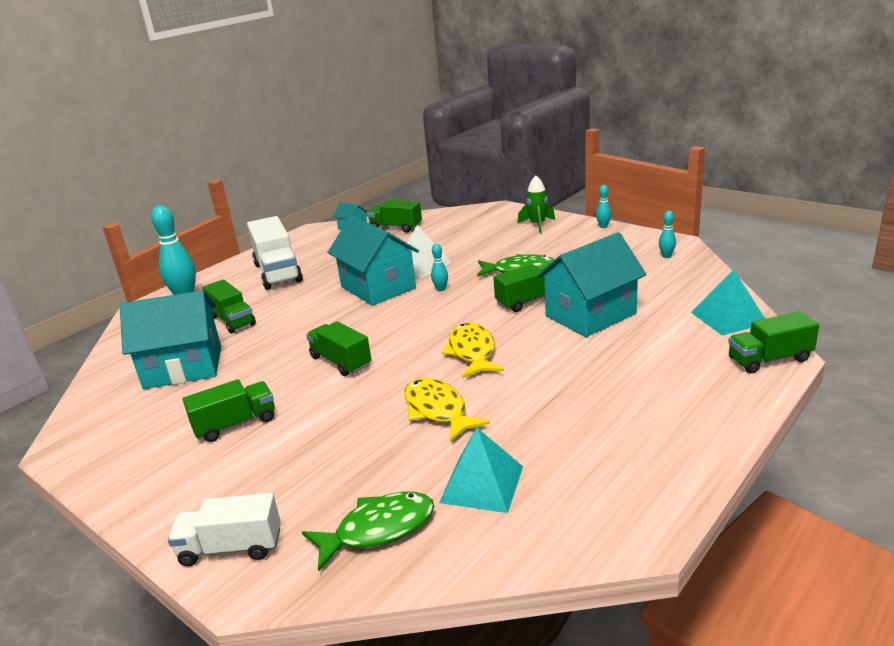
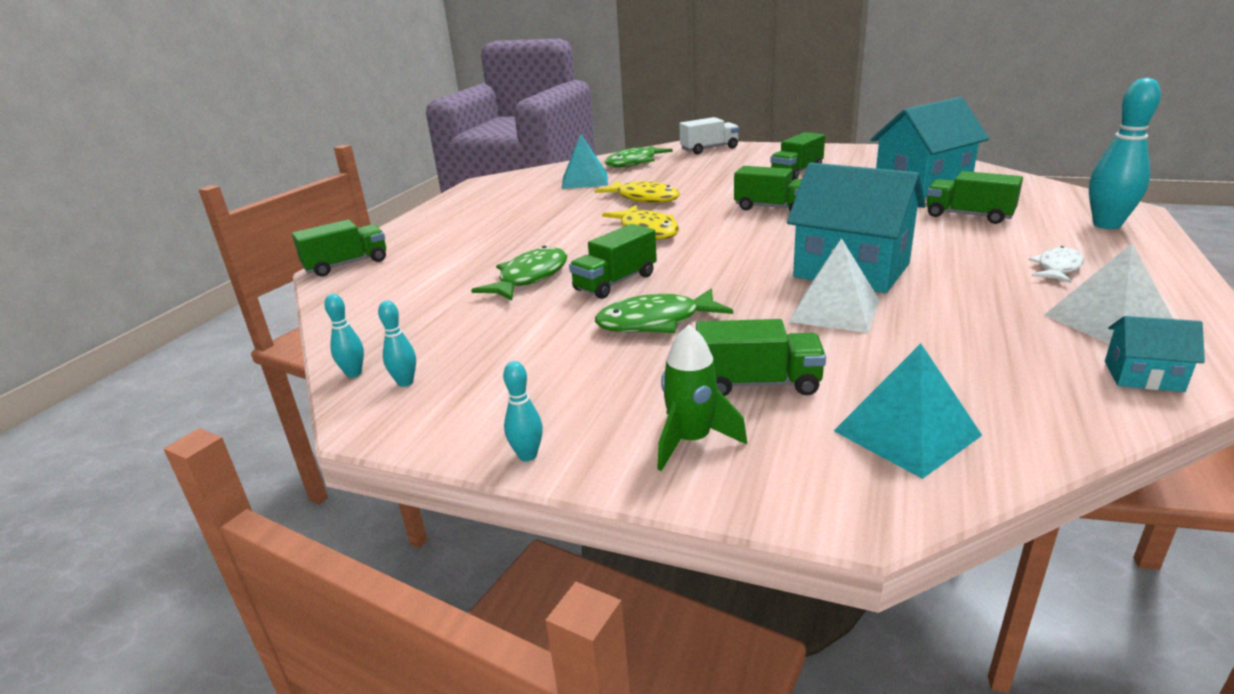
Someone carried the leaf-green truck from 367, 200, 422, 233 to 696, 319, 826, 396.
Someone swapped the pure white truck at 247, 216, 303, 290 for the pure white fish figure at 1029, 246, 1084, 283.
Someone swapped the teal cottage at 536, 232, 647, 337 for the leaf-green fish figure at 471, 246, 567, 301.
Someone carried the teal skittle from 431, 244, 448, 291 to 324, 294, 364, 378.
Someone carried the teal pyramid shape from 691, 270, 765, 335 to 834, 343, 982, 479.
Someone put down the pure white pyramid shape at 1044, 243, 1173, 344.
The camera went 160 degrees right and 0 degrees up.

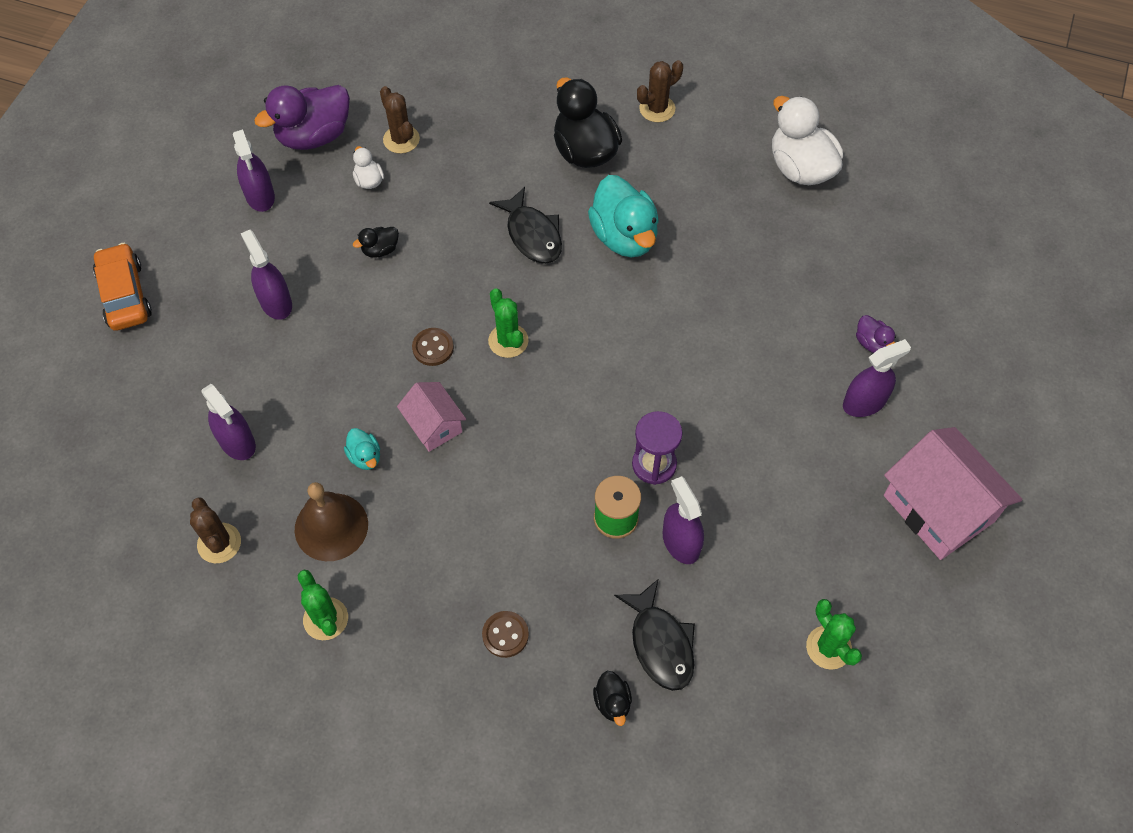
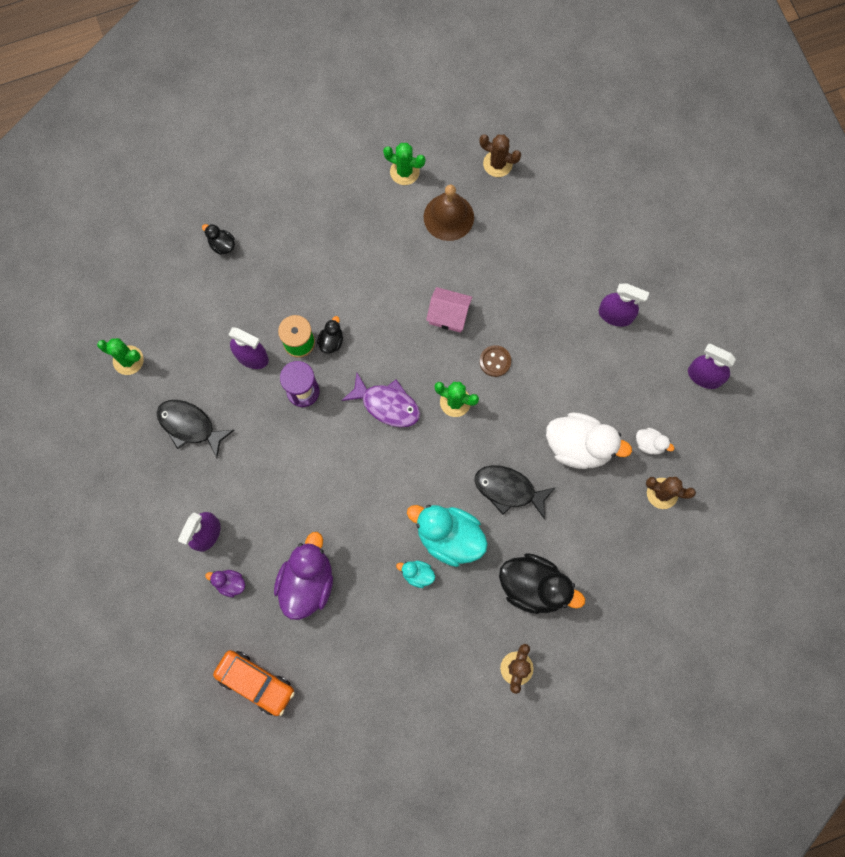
Someone carried the violet duck from 254, 85, 350, 150 to 274, 532, 333, 620.
Someone carried the pure white duck from 772, 96, 843, 185 to 546, 412, 632, 469.
Someone carried the black duck from 353, 227, 399, 258 to 317, 316, 343, 353.
Someone carried the orange-coloured automobile from 93, 243, 152, 331 to 213, 650, 295, 716.
Someone took away the violet spray cleaner at 201, 384, 256, 460.
Someone took away the pink cottage at 884, 427, 1023, 560.
Someone carried the teal duck from 344, 428, 380, 470 to 396, 561, 435, 588.
Someone carried the black fish figure from 614, 579, 695, 691 to 156, 400, 234, 458.
Someone took away the dark brown button at 482, 611, 529, 658.
Someone put down the violet fish figure at 341, 373, 420, 427.
The camera went 140 degrees right and 15 degrees up.

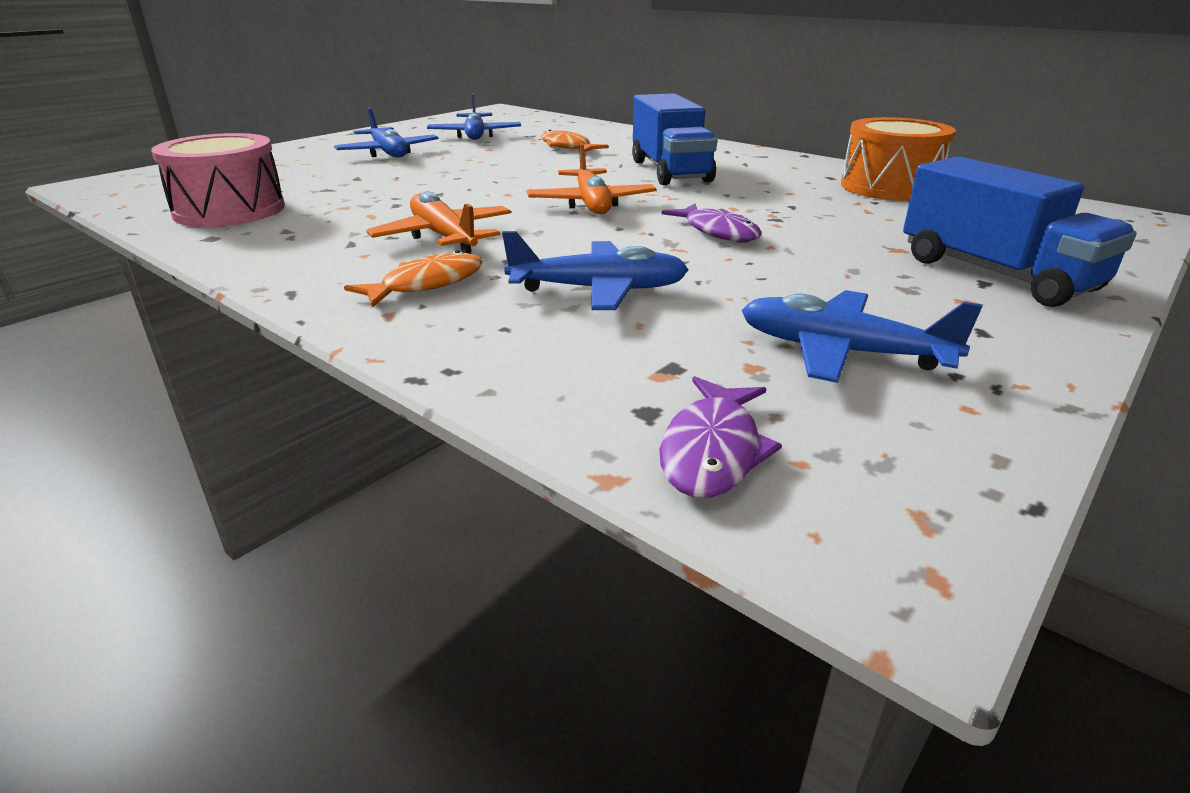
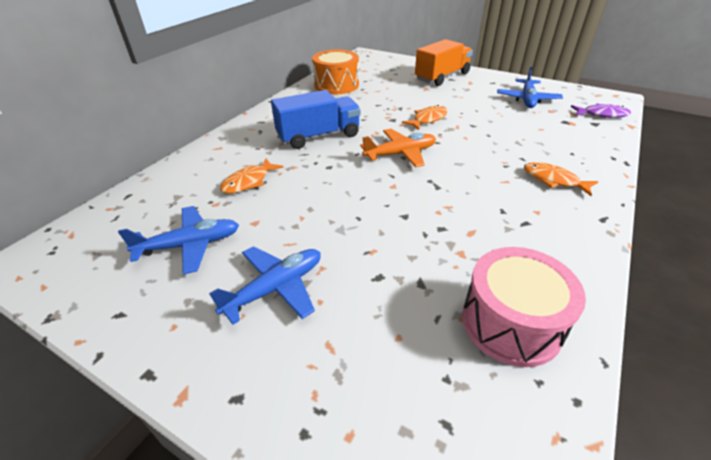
Someone repainted the blue truck at 903, 156, 1137, 307, which became the orange-coloured truck at 415, 39, 473, 86.
Someone took away the orange-coloured aeroplane at 366, 191, 511, 254.
Someone repainted the violet fish figure at 661, 204, 762, 242, which became the orange-coloured fish figure at 402, 105, 448, 130.
Someone took away the blue aeroplane at 502, 231, 689, 310.
The camera went 100 degrees left and 10 degrees up.

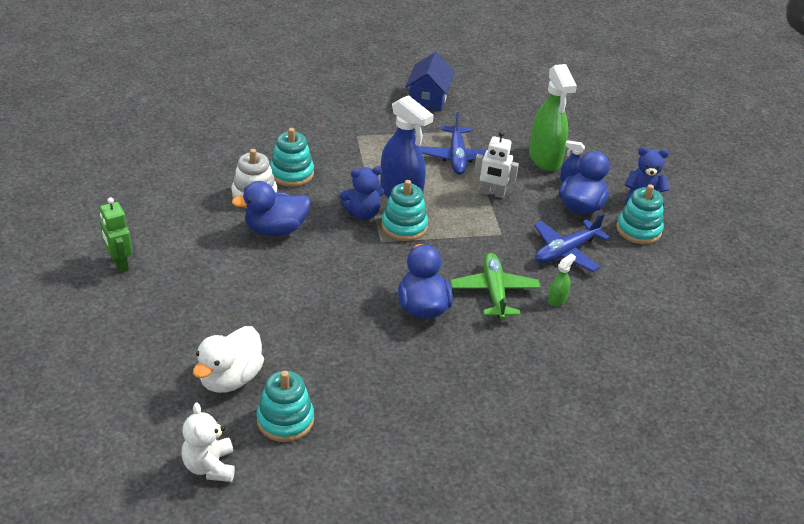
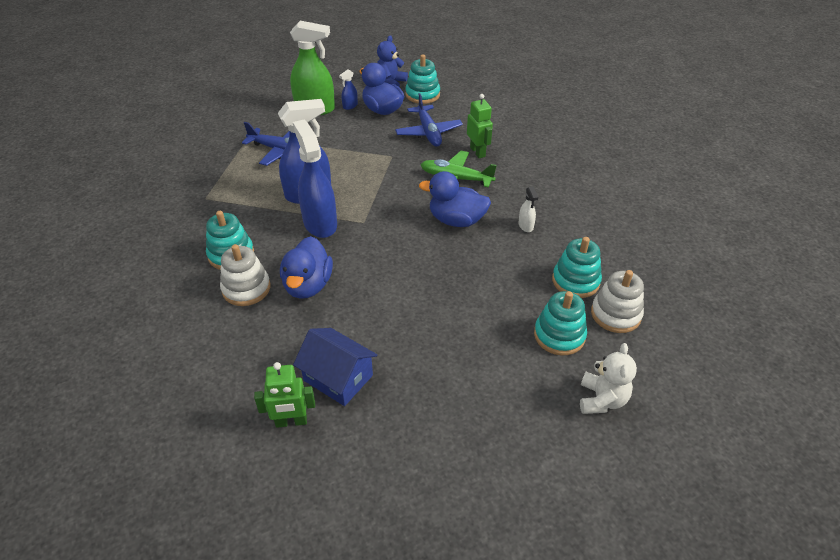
Someone carried the blue cottage from 405, 52, 455, 111 to 293, 328, 378, 406.
Someone took away the pure white toy robot at 474, 131, 519, 198.
Someone swapped the blue stuffed bear at 340, 166, 384, 220 for the blue spray cleaner at 293, 120, 337, 238.
Someone carried the teal stacking rings from 381, 180, 428, 241 to 552, 237, 602, 298.
Someone swapped the leaf-green spray cleaner at 548, 254, 576, 306 for the leaf-green toy robot at 467, 94, 493, 158.
Someone took away the pure white duck at 193, 326, 264, 393.
Someone rotated the pure white stuffed bear at 181, 403, 235, 482 by 90 degrees counterclockwise.
Someone put down the pure white spray cleaner at 518, 186, 538, 232.
Someone put down the pure white stacking rings at 591, 270, 644, 333.
The camera went 65 degrees left and 5 degrees up.

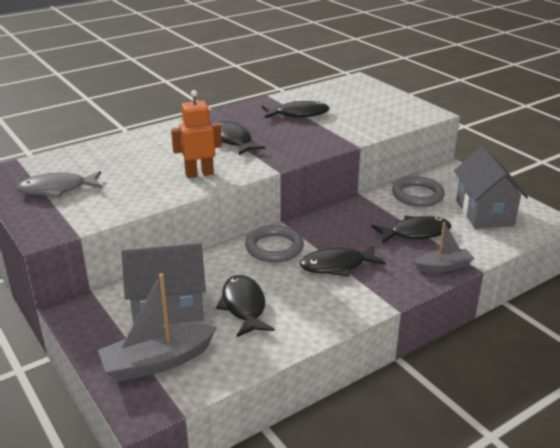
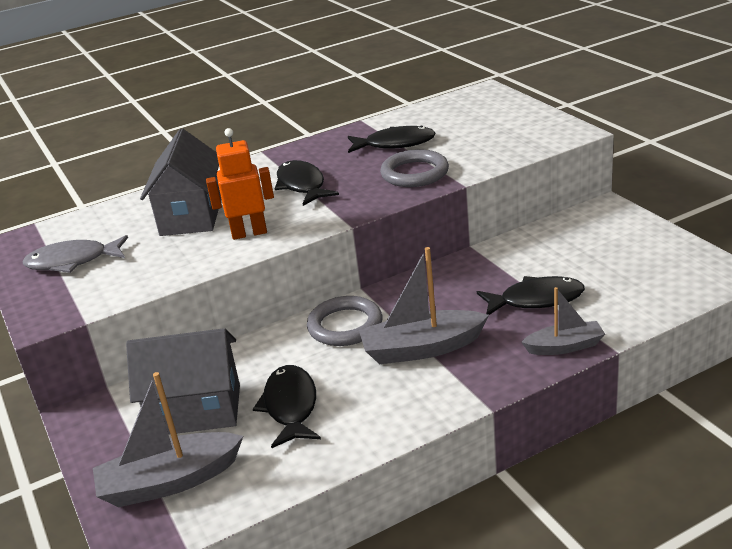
Someone carried the ash-grey cottage from 454, 146, 528, 229 to 140, 128, 221, 236.
Someone carried the ash-grey ring from 392, 176, 445, 207 to 380, 149, 449, 187.
Someone swapped the black fish figure at 300, 245, 386, 277 for the ash-grey sailboat at 359, 247, 489, 364.
The camera went 10 degrees right and 0 degrees up.

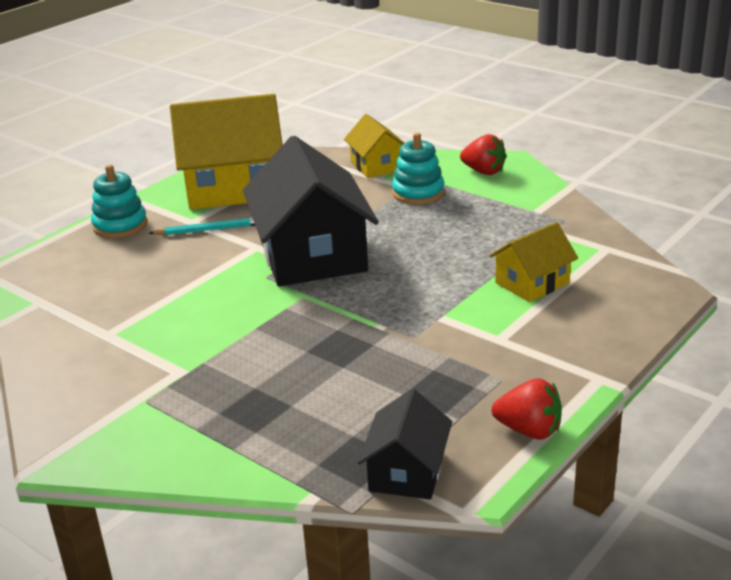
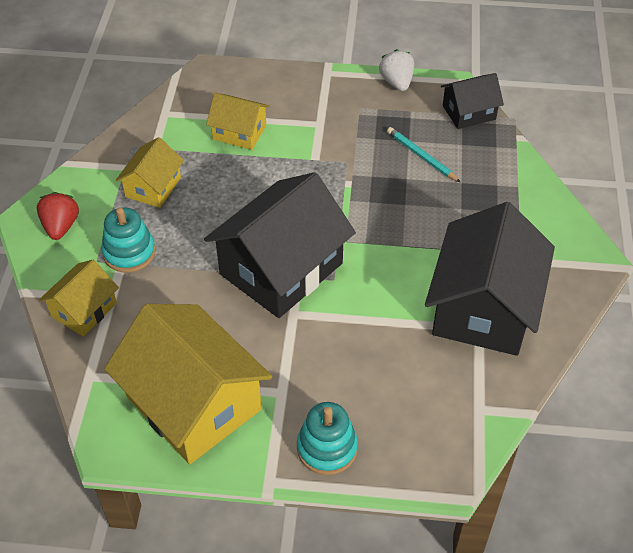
Someone carried the teal pencil from 149, 217, 255, 235 to 387, 127, 461, 183.
Someone repainted the scarlet strawberry at 492, 378, 562, 439, which became the pure white strawberry at 379, 49, 414, 91.
Someone put down the yellow cottage at 116, 137, 184, 208.
Someone put down the black cottage at 425, 202, 555, 356.
The camera went 125 degrees left and 20 degrees up.

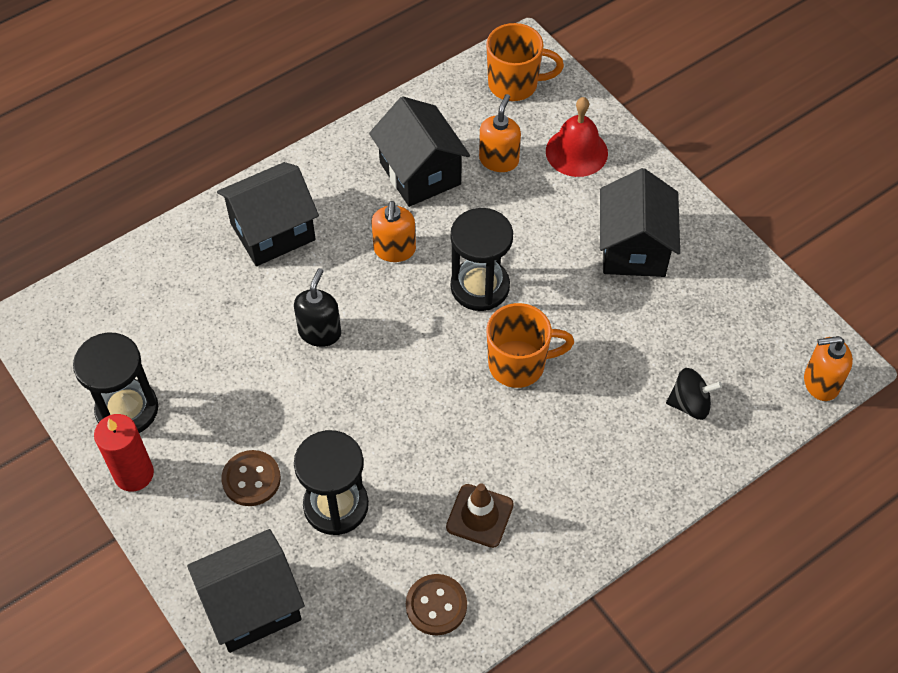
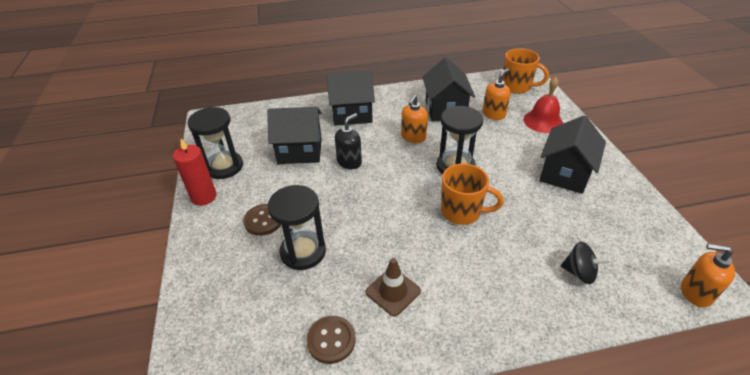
Someone carried the black cottage from 187, 529, 305, 653 to 267, 107, 322, 164.
The camera went 25 degrees right and 15 degrees down.

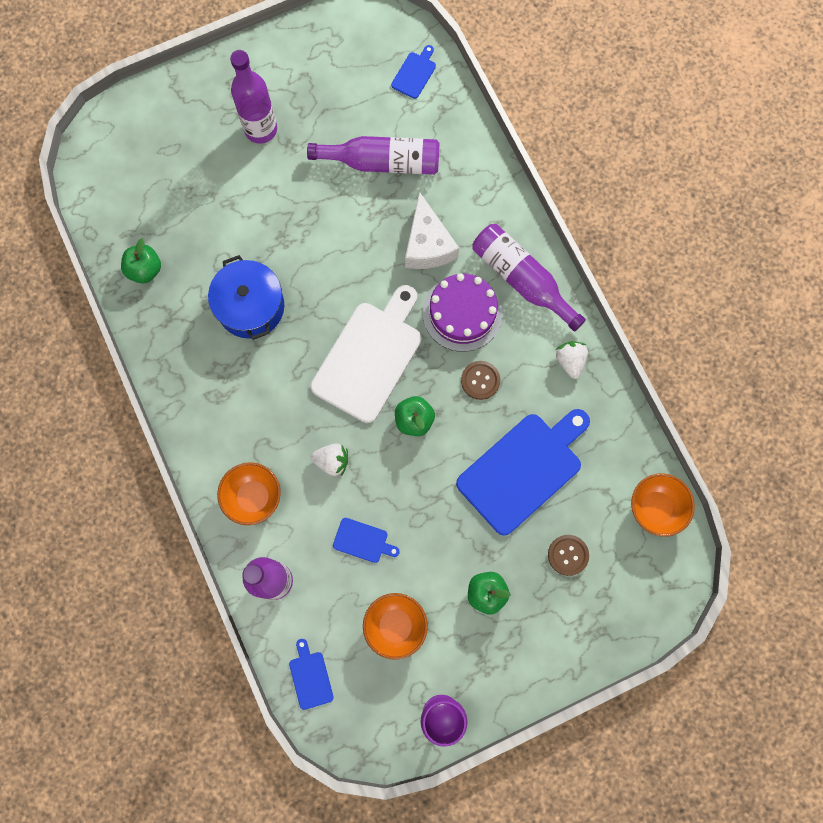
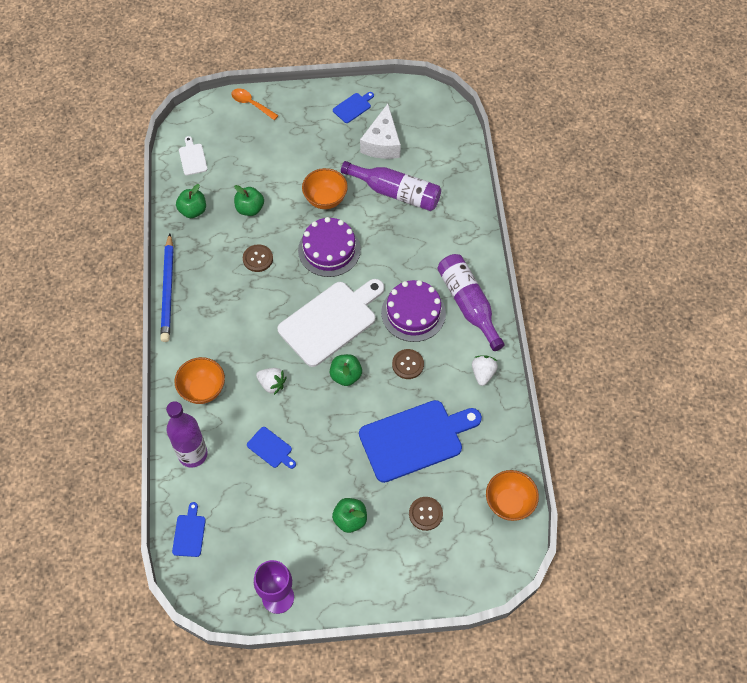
Someone carried the blue bread board from 391, 45, 436, 99 to 333, 92, 374, 123.
Someone took away the violet drink bottle at 230, 50, 277, 144.
Someone carried the pure white cheese from 405, 191, 459, 269 to 360, 104, 401, 159.
Someone swapped the blue stockpot at 208, 255, 284, 340 for the dark brown button at 243, 244, 273, 272.
Someone carried the orange-coloured deep dish from 363, 593, 428, 660 to 302, 168, 348, 209.
Someone put down the orange-coloured teaspoon at 231, 88, 279, 120.
Someone put down the pure white bread board at 179, 136, 208, 176.
Someone put down the leaf-green apple at 234, 185, 264, 216.
Someone put down the violet cake at 298, 217, 361, 277.
Someone put down the blue pencil at 160, 233, 174, 342.
The camera went 20 degrees right and 15 degrees down.

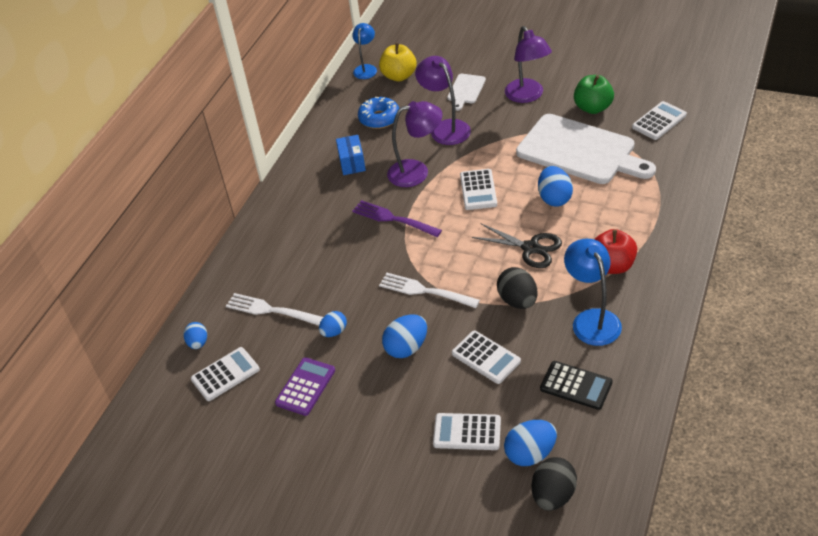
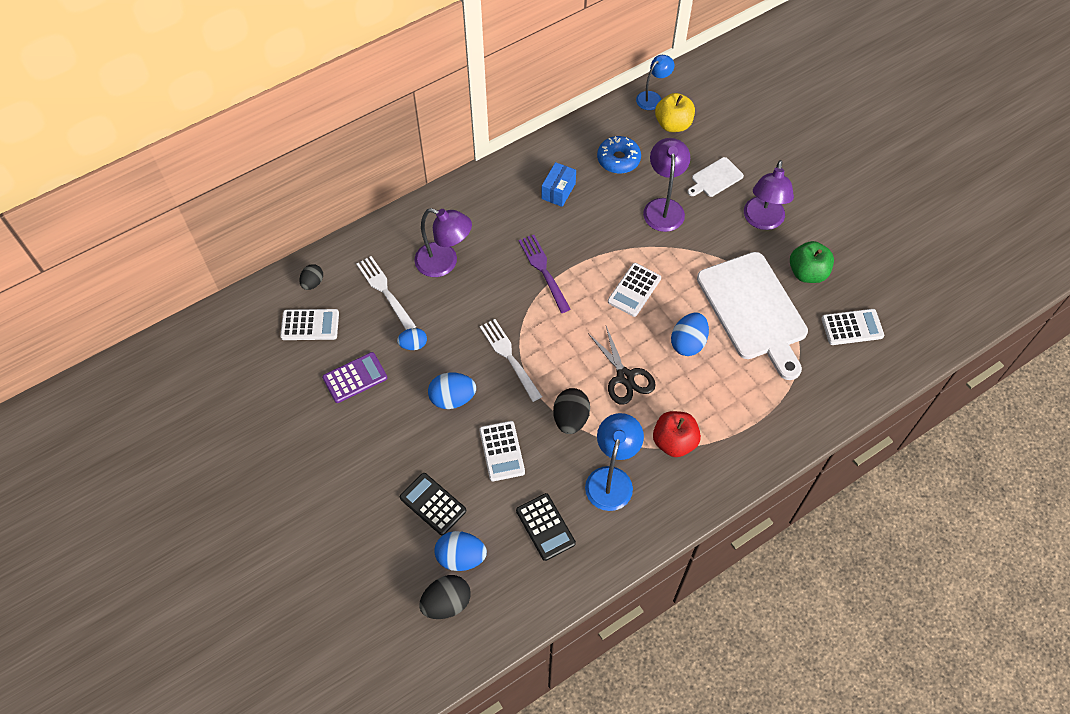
Someone carried the violet reading lamp from 387, 101, 442, 187 to 414, 208, 472, 277.
Someone repainted the blue egg shape at 183, 322, 207, 349, which became the black egg shape at 299, 264, 323, 290.
Someone repainted the pure white adding machine at 433, 413, 501, 450, which became the black adding machine at 400, 473, 466, 535.
The camera went 30 degrees right and 15 degrees up.

